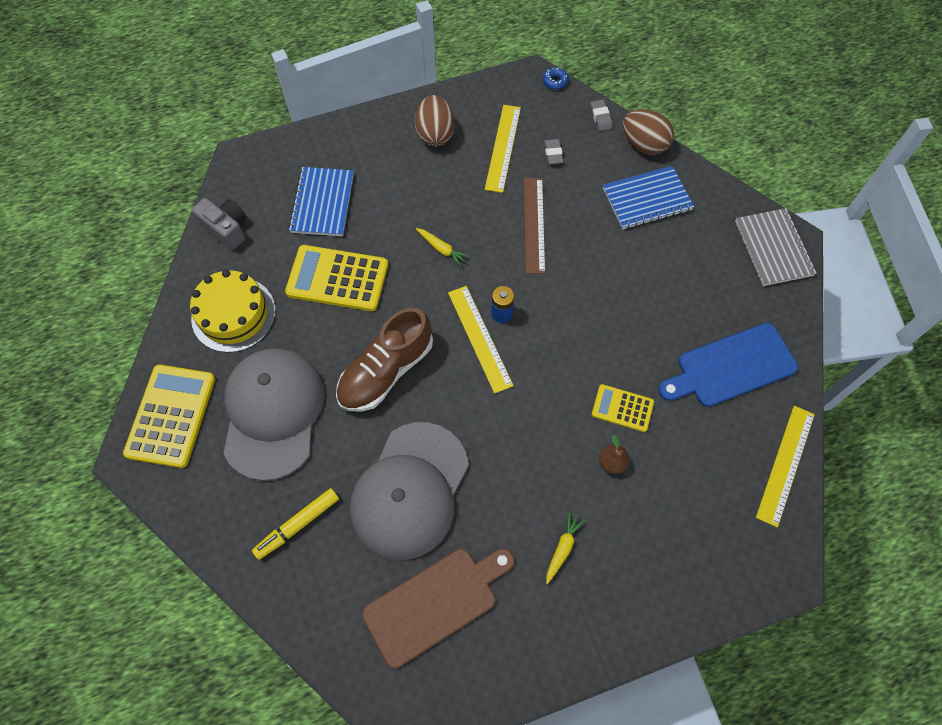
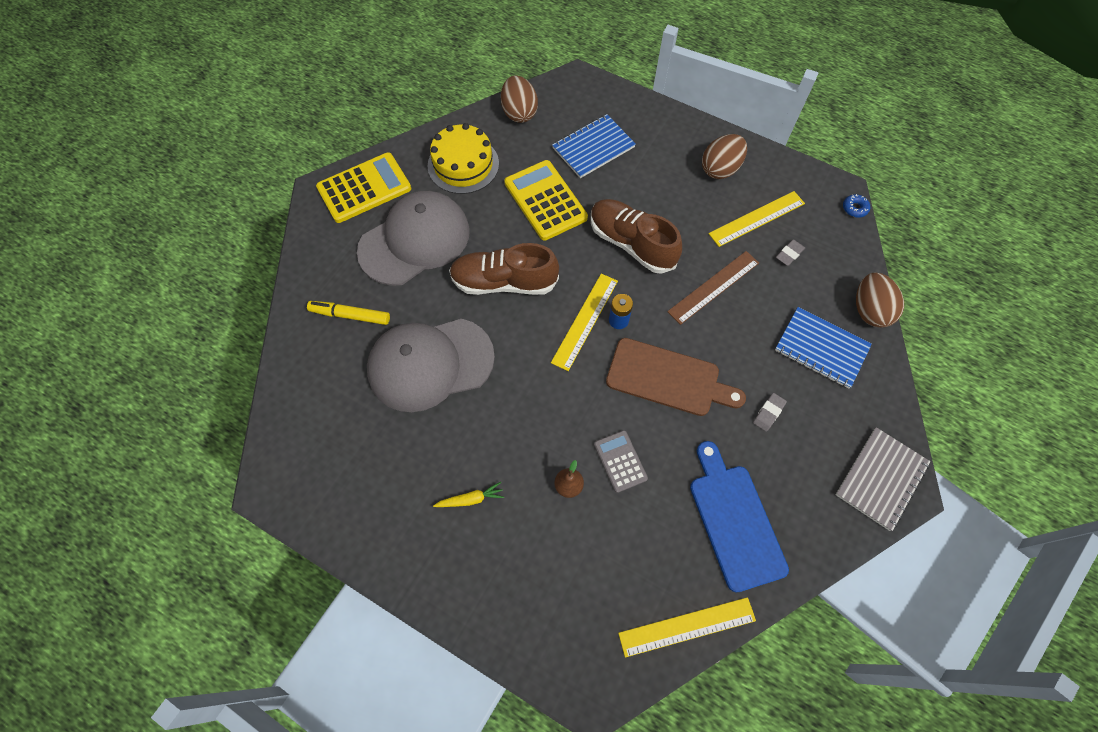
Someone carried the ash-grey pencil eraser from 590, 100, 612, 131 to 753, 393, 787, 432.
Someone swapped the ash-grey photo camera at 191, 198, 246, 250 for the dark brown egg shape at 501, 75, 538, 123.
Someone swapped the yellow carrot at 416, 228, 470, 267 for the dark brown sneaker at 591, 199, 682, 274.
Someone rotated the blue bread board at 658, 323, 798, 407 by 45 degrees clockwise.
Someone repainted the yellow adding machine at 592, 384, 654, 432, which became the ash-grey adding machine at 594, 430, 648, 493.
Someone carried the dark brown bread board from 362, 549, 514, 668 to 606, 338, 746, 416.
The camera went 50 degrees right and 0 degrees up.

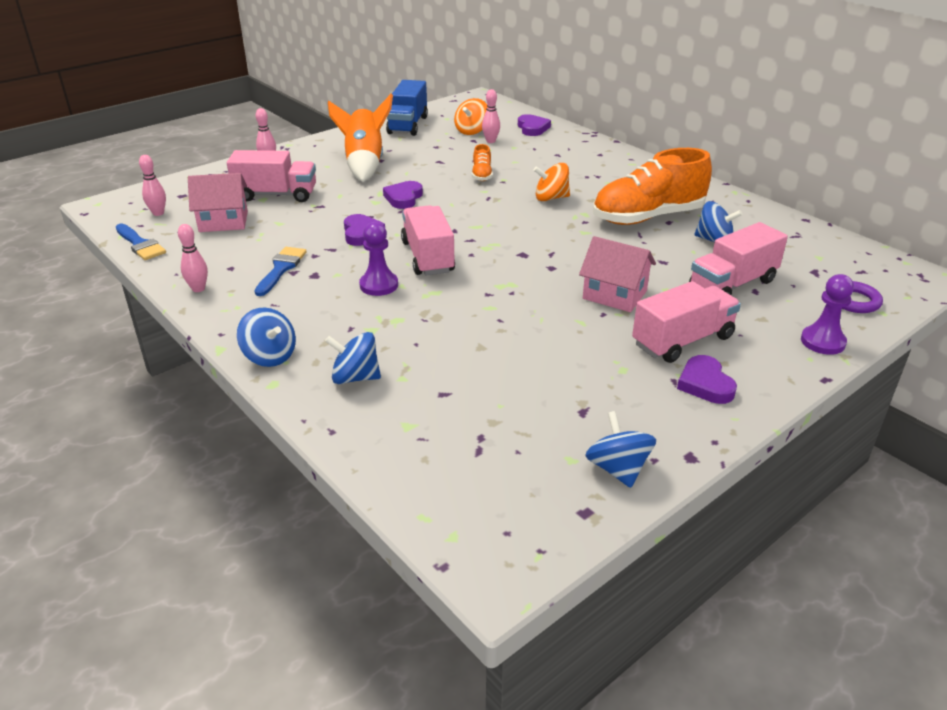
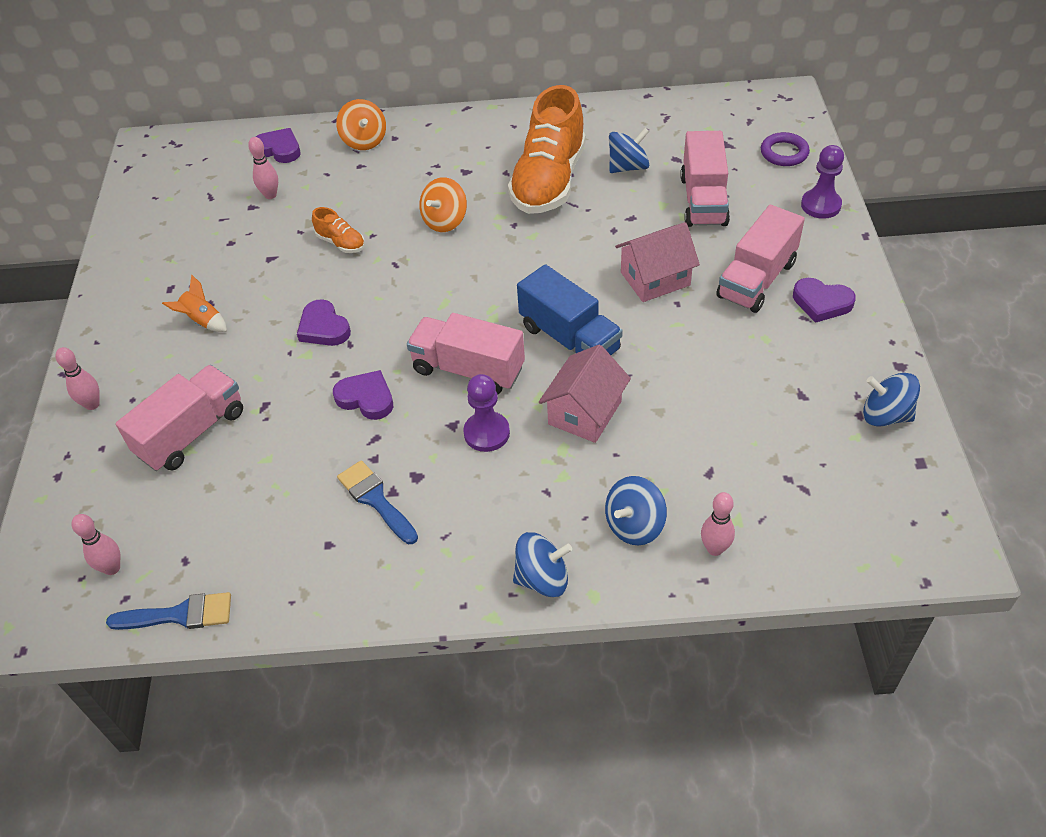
Someone carried the blue truck from 386, 80, 428, 136 to 517, 264, 623, 355.
Someone scaled the orange-coloured rocket at 328, 94, 393, 182 by 0.46.
Someone carried the orange-coloured spinning top from 454, 98, 487, 135 to 336, 99, 386, 150.
Someone carried the pink cottage from 188, 173, 248, 232 to 539, 345, 631, 443.
Someone carried the pink skittle from 178, 224, 208, 292 to 701, 492, 735, 556.
Someone rotated the pink truck at 632, 281, 741, 363 by 150 degrees counterclockwise.
The camera went 50 degrees left and 15 degrees up.

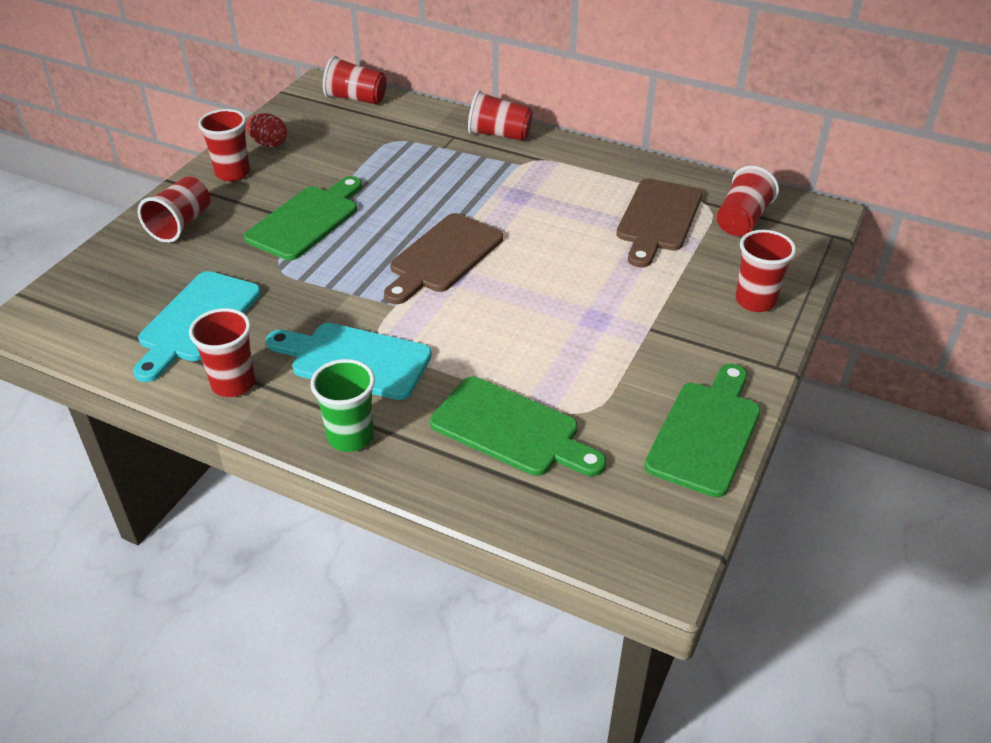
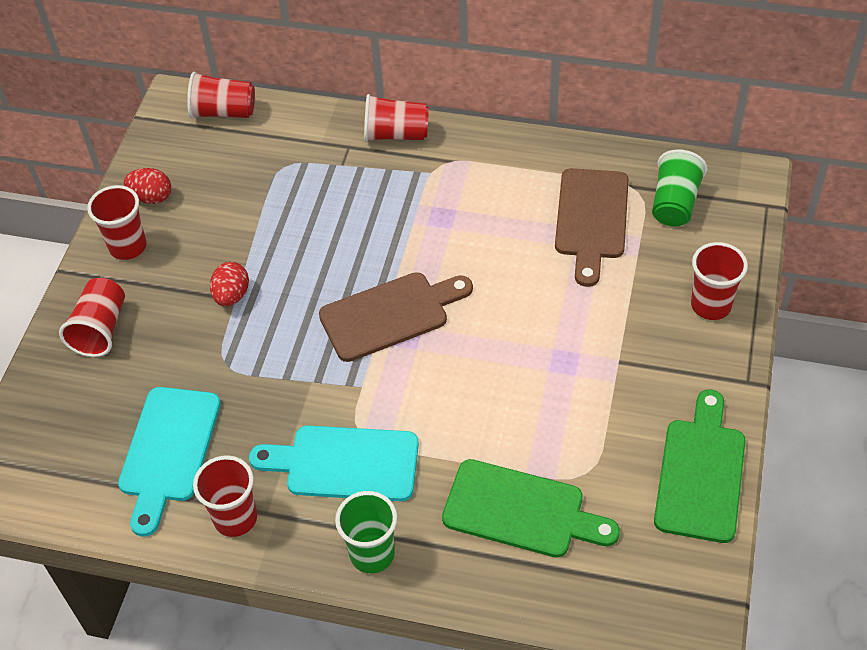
Someone repainted the scarlet cup at 717, 166, 779, 236, which became the leaf-green cup at 652, 149, 707, 227.
Someone swapped the leaf-green bread board at 244, 176, 362, 260 for the scarlet egg shape at 210, 262, 249, 306.
Someone rotated the dark brown bread board at 384, 213, 503, 304 by 135 degrees counterclockwise.
The camera went 10 degrees left and 10 degrees up.

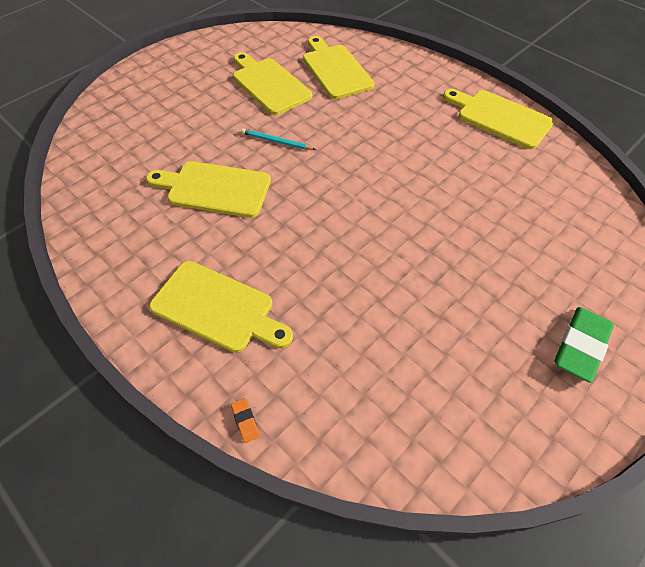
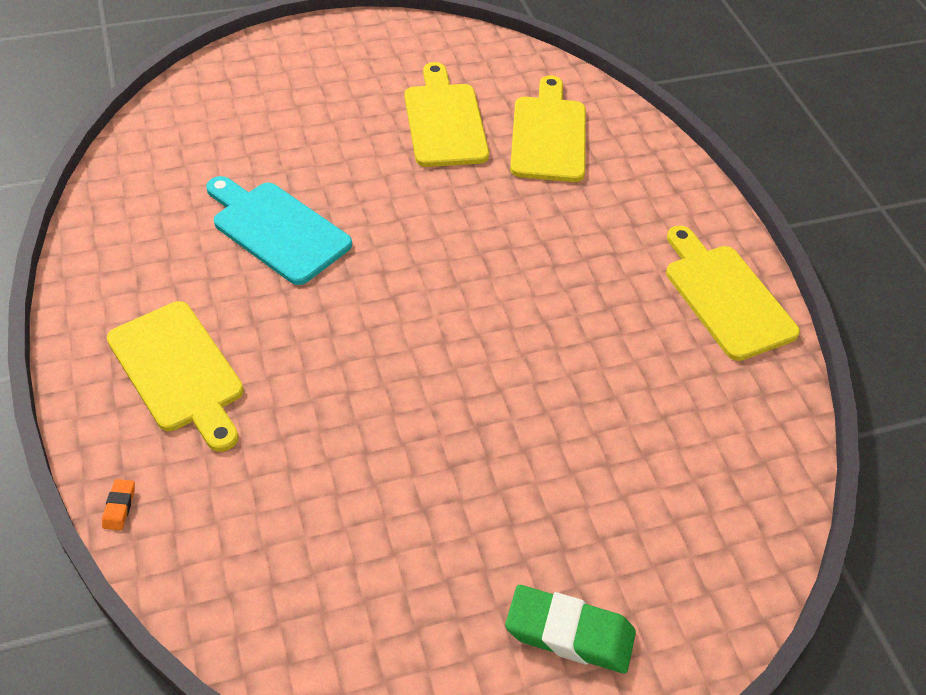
Someone took away the teal pencil at 241, 128, 316, 150.
Someone repainted the yellow bread board at 146, 161, 271, 218, which became the teal bread board at 206, 176, 352, 285.
Someone rotated the leaf-green pencil eraser at 554, 307, 614, 383 by 45 degrees clockwise.
The camera went 25 degrees right and 5 degrees down.

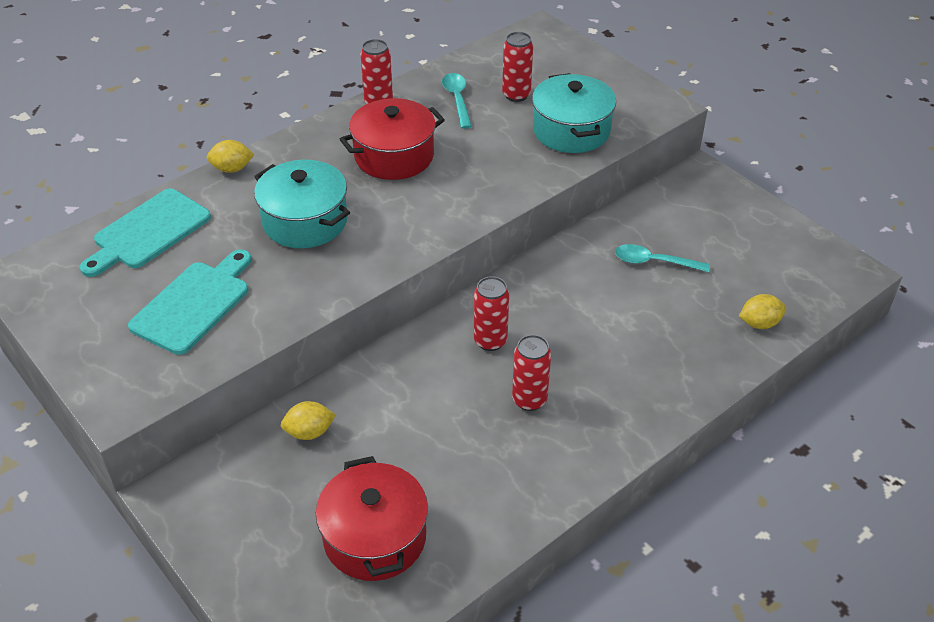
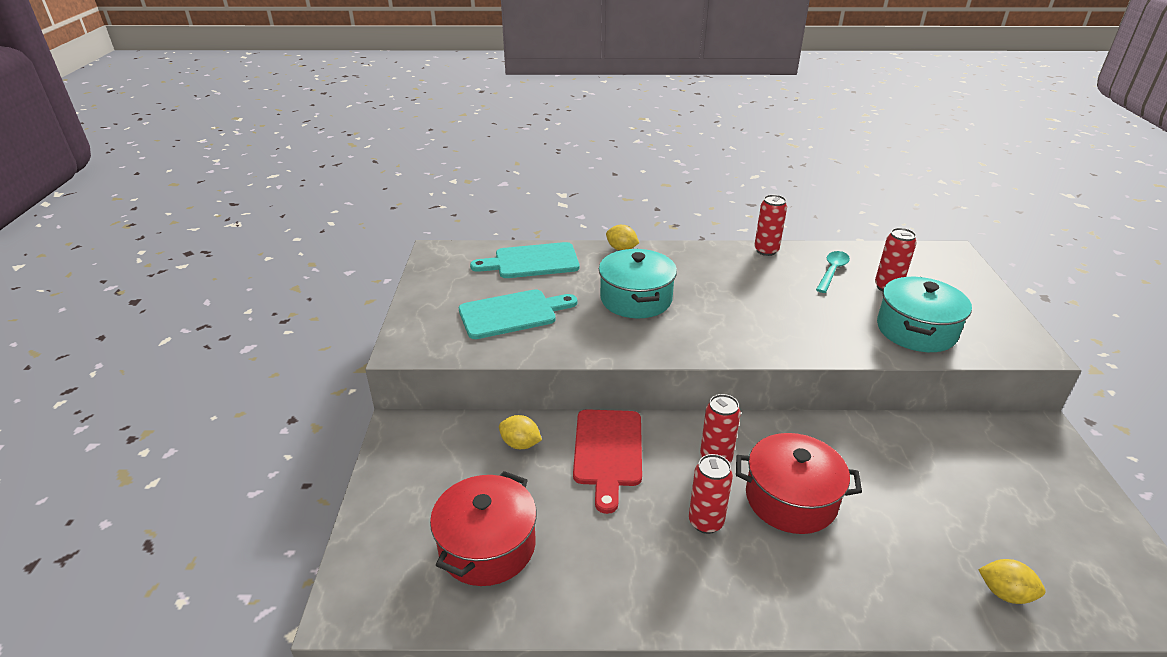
Someone carried the scarlet stockpot from 340, 98, 445, 180 to 736, 433, 862, 534.
Someone took away the teal teaspoon at 615, 244, 710, 272.
Someone put down the scarlet bread board at 573, 409, 642, 514.
The camera went 40 degrees right and 10 degrees down.

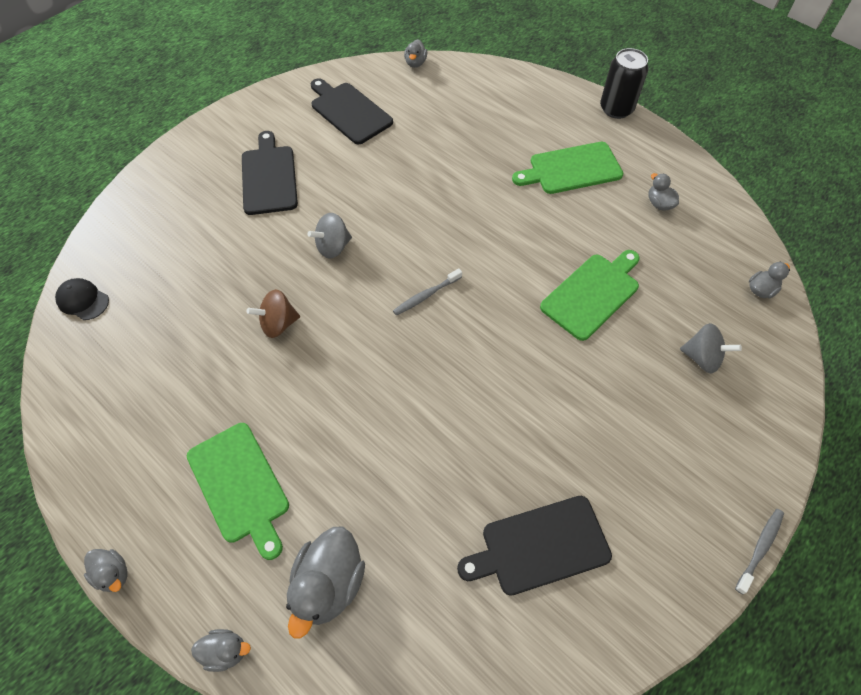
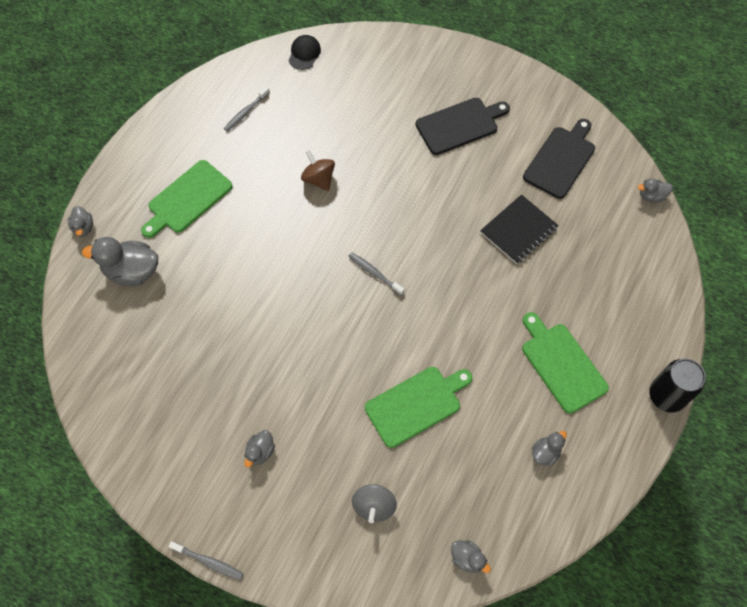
Someone took away the ash-grey spinning top at 308, 213, 352, 259.
Someone rotated the leaf-green bread board at 540, 250, 640, 341 by 60 degrees counterclockwise.
Someone took away the black bread board at 457, 496, 612, 596.
Someone carried the ash-grey duck from 84, 549, 127, 592 to 244, 430, 275, 467.
Someone put down the ash-grey dental brush at 224, 86, 270, 132.
Someone put down the black exercise book at 480, 194, 559, 264.
The camera went 75 degrees right and 5 degrees up.

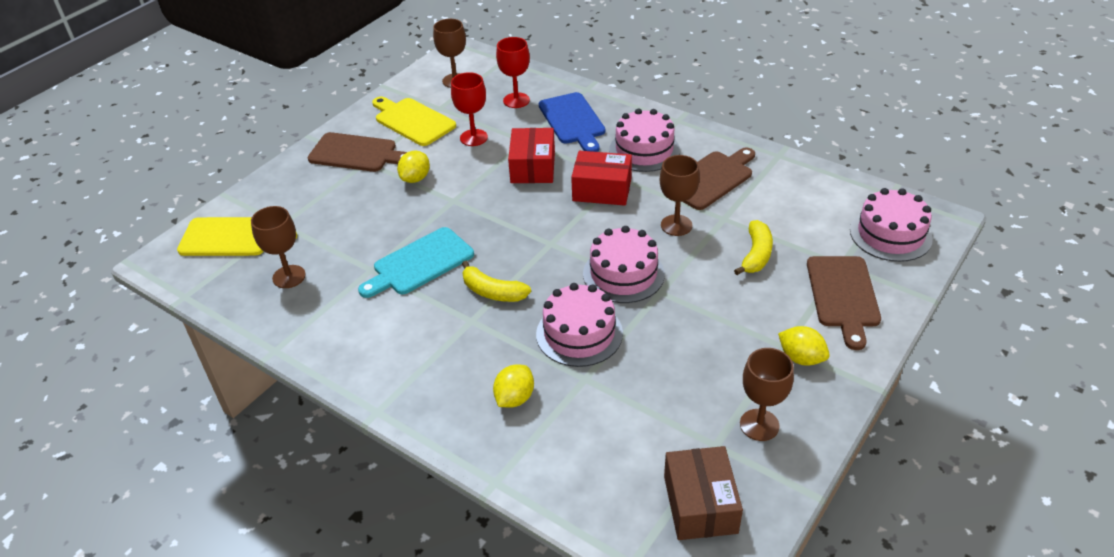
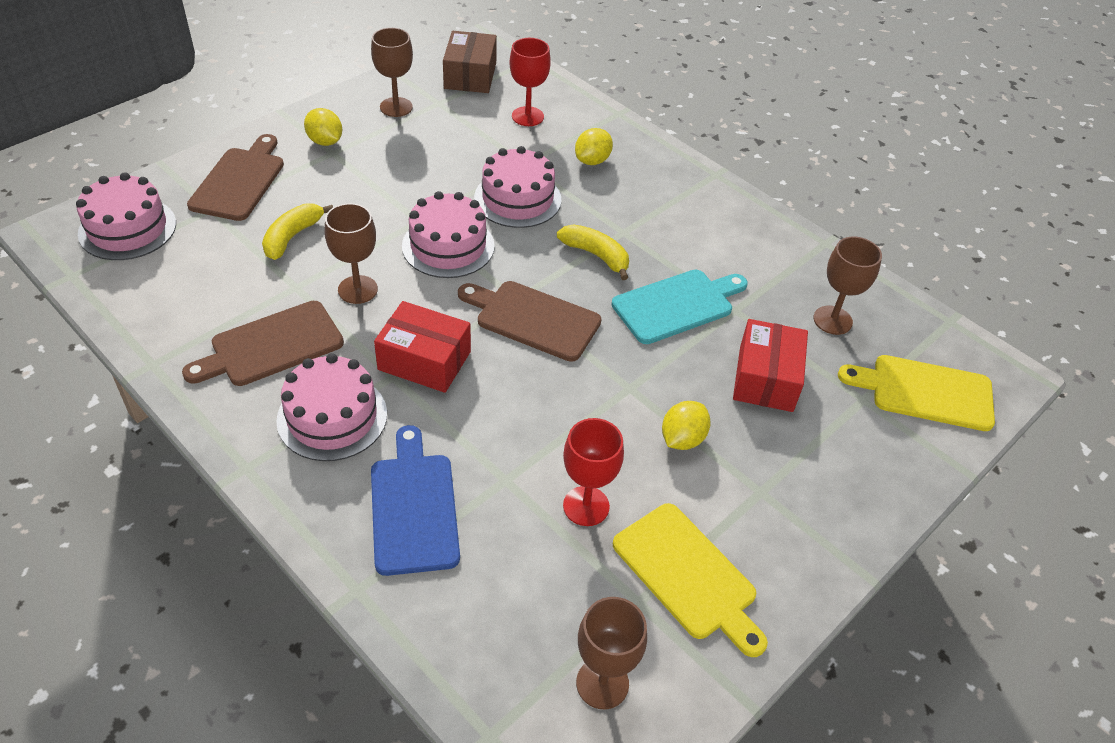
Someone carried the scarlet chalice from 496, 37, 530, 108 to 510, 38, 551, 126.
Someone carried the scarlet parcel from 508, 128, 555, 183 to 733, 319, 808, 412.
Someone carried the dark brown bread board from 308, 132, 407, 172 to 458, 281, 601, 362.
The camera went 175 degrees left and 5 degrees up.

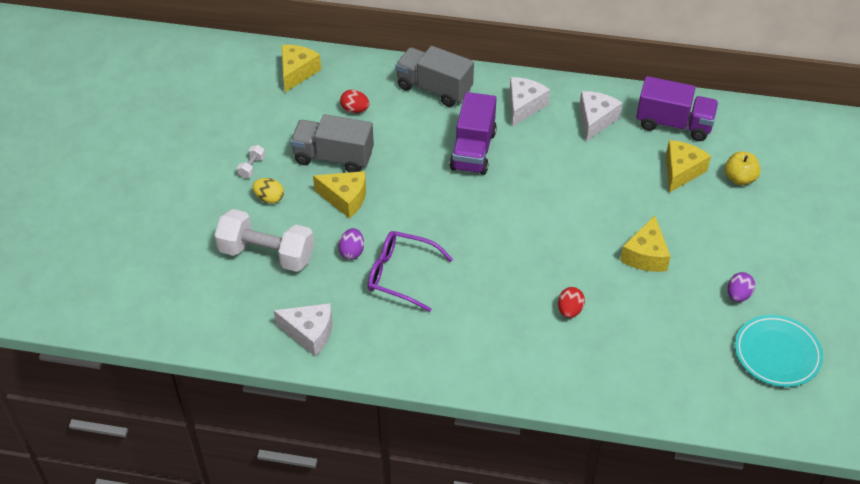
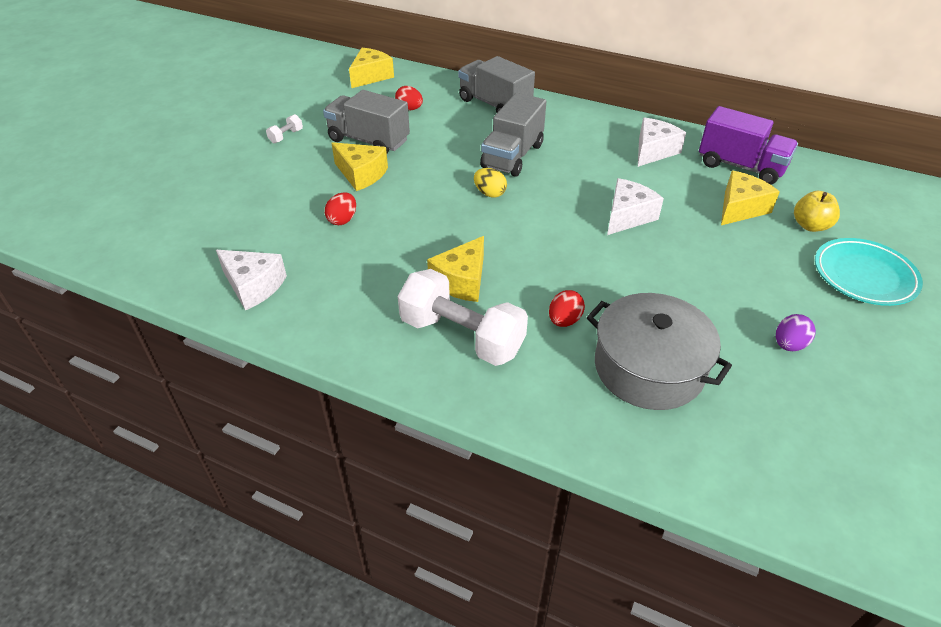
Someone carried the pure white cheese from 509, 77, 550, 127 to 607, 178, 664, 235.
Someone repainted the violet truck at 450, 92, 497, 175, which became the ash-grey truck at 480, 93, 547, 177.
Someone carried the yellow egg shape from 253, 178, 284, 204 to 474, 168, 507, 198.
Someone carried the pure white hand weight from 215, 209, 314, 272 to 398, 269, 528, 366.
Someone carried the yellow cheese from 620, 216, 671, 272 to 427, 236, 484, 302.
Someone repainted the violet egg shape at 338, 228, 364, 260, which became the scarlet egg shape at 325, 192, 356, 225.
Someone took away the violet glasses at 368, 231, 453, 312.
Someone carried the teal dinner plate from 735, 315, 823, 387 to 815, 238, 923, 306.
Someone put down the ash-grey stockpot at 587, 293, 732, 410.
The camera went 15 degrees right and 5 degrees down.

